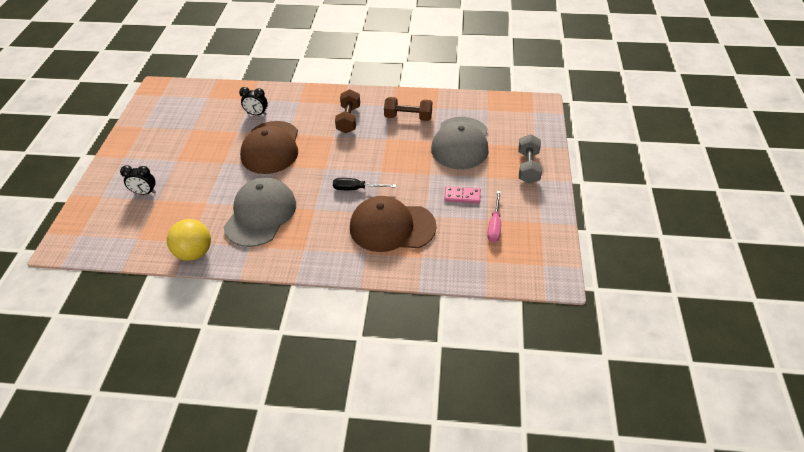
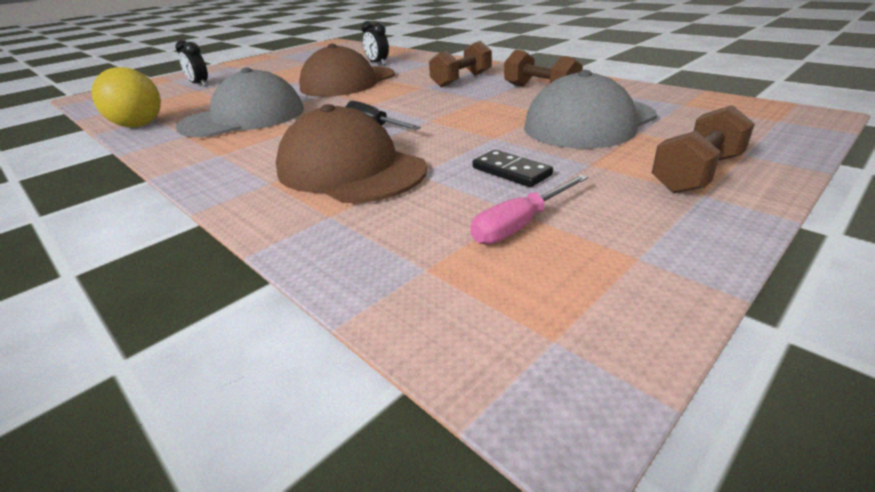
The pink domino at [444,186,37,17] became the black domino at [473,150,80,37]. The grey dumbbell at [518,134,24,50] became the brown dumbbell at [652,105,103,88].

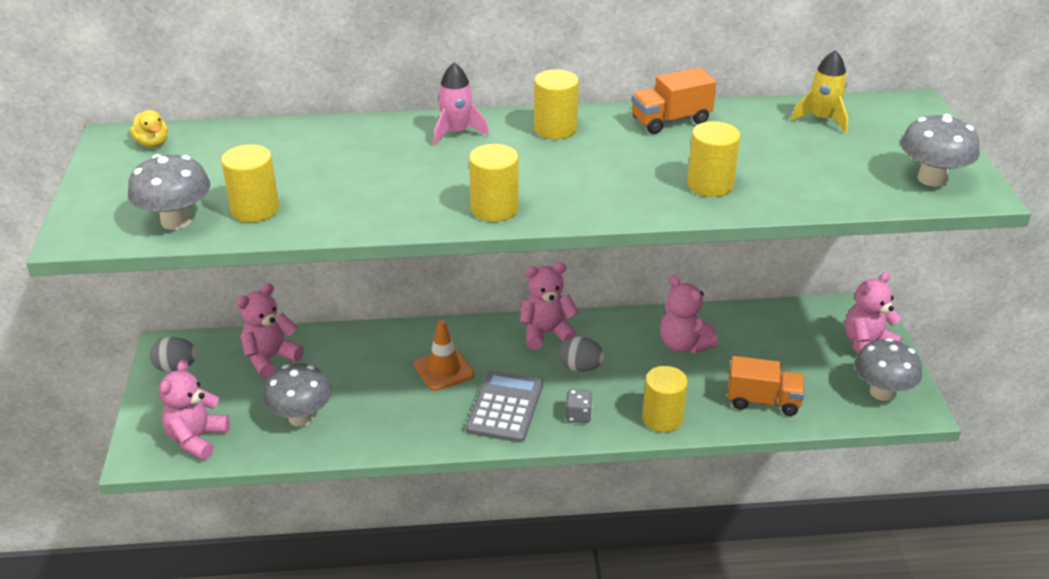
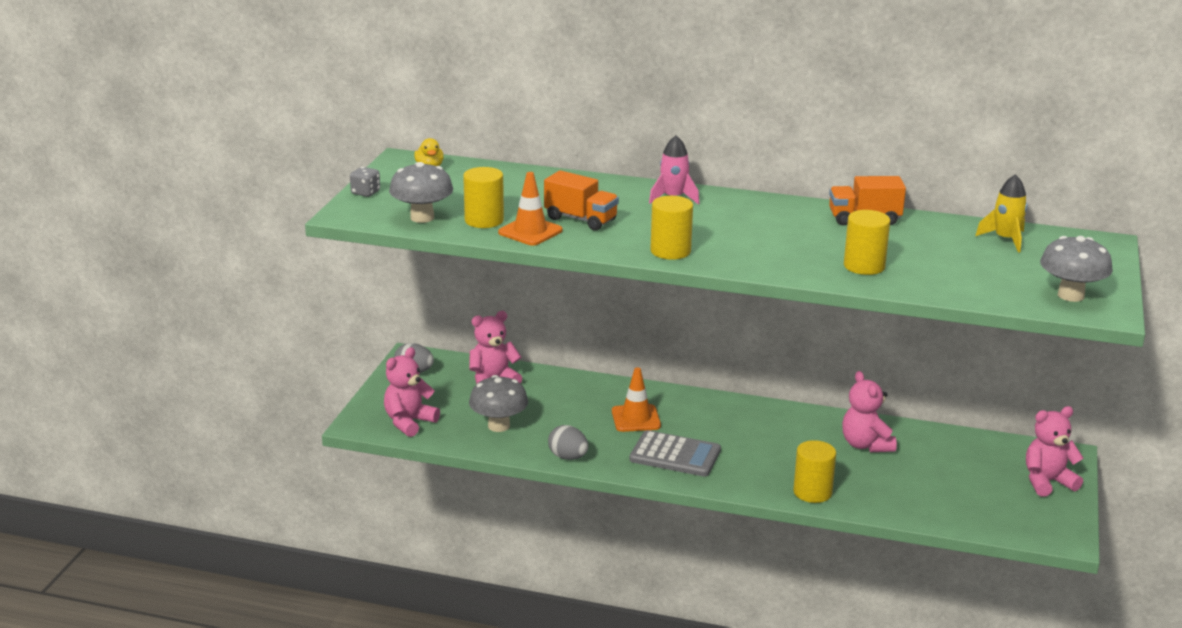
The grey calculator at [466,371,77,72] turned 75 degrees clockwise. The pink teddy bear at [520,262,59,88] disappeared. The yellow cylinder at [534,69,45,71] disappeared. The grey egg moved from [559,336,46,36] to [548,425,40,35]. The grey dice moved from [566,389,27,34] to [350,167,30,30]. The orange truck moved from [727,356,78,60] to [544,170,75,61]. The grey mushroom at [854,338,68,63] disappeared. The orange traffic cone at [498,172,65,74] appeared.

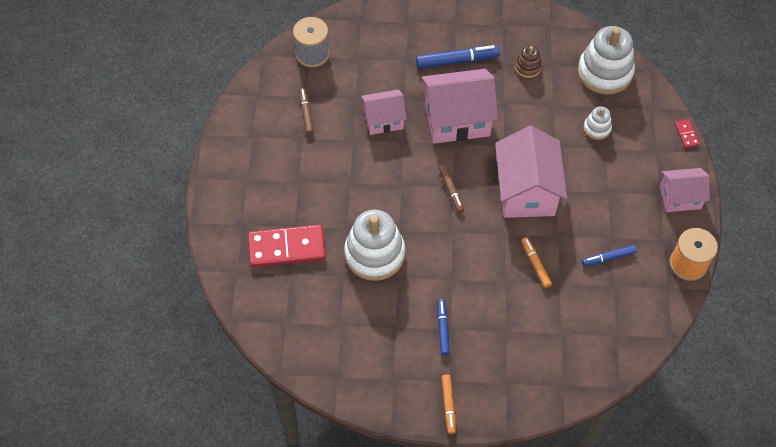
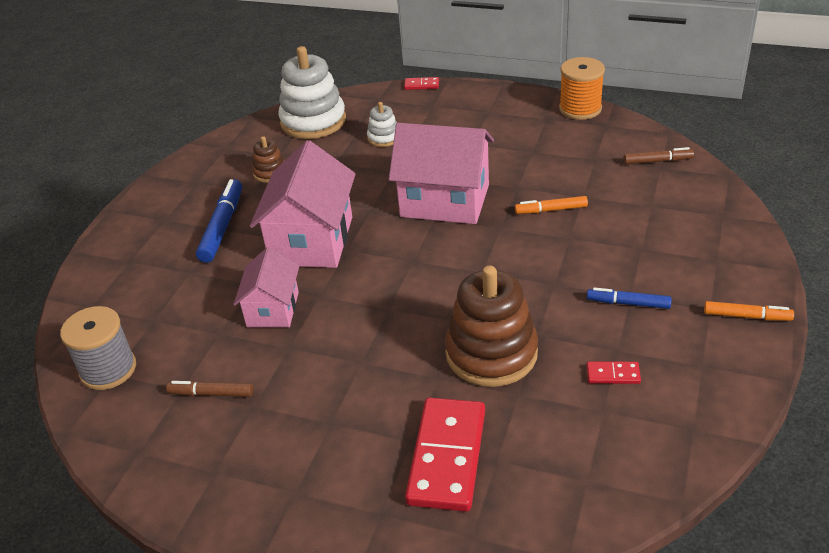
The white stacking toy at [344,210,61,71] became the brown stacking toy at [445,265,93,122]. The brown marker moved from [439,165,25,48] to [624,147,70,17]. The blue marker at [582,245,55,22] disappeared. The pink house at [660,168,50,44] disappeared. The red domino at [587,361,54,23] appeared.

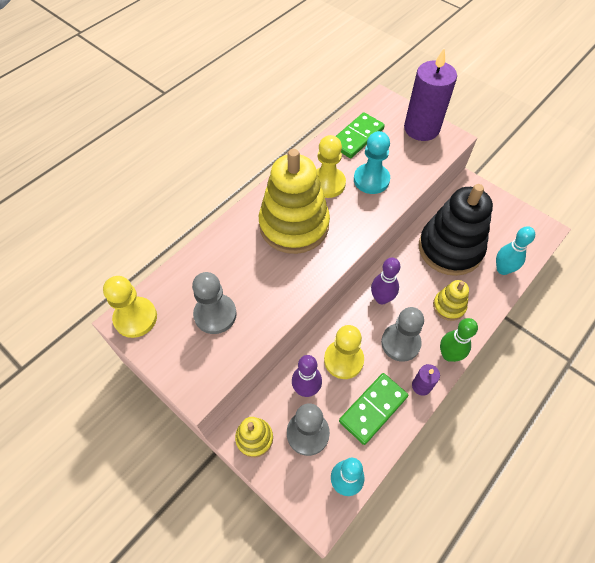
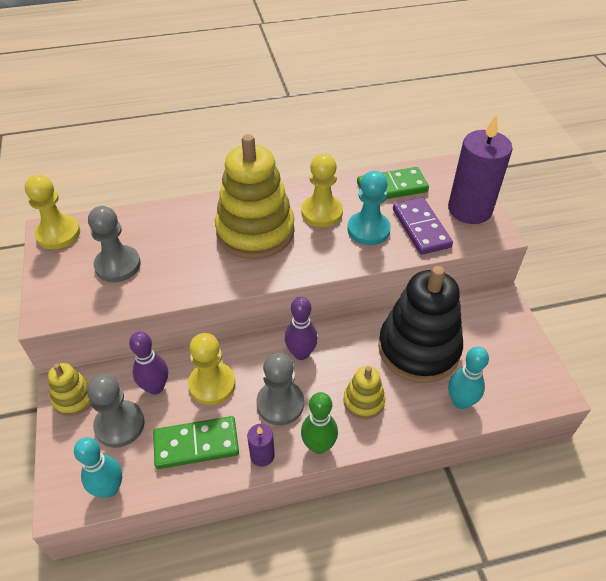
The purple domino at [393,197,60,58] appeared.

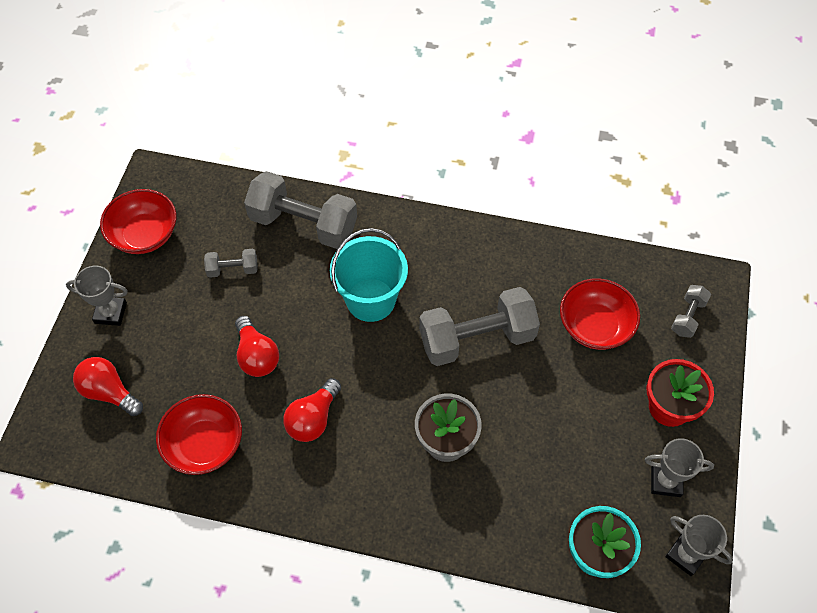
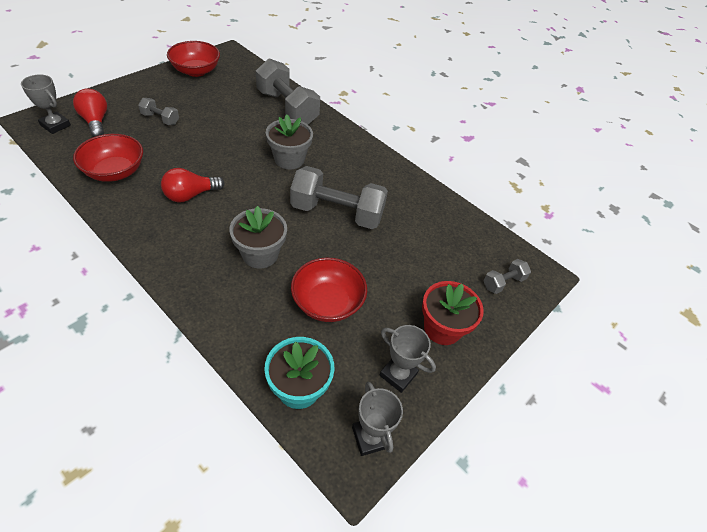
The grey trophy moved from [66,266,62,60] to [21,74,50,60]. The grey dumbbell moved from [204,249,54,29] to [138,98,41,27]. The red light bulb at [235,316,44,61] disappeared. The turquoise bucket at [330,228,78,94] was replaced by the grey flower pot at [266,115,47,55]. The red bowl moved from [560,278,80,72] to [291,257,76,65].

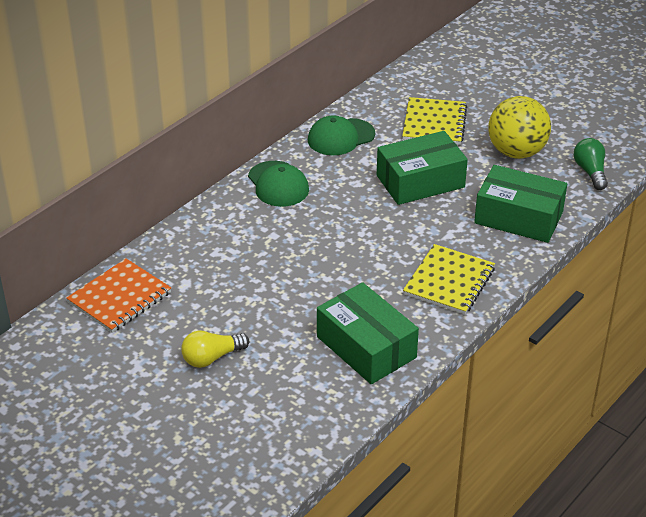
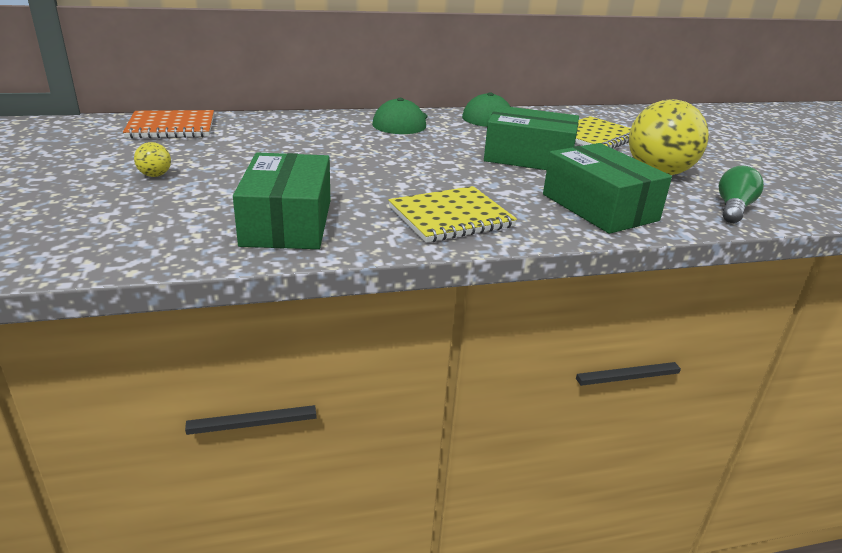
The yellow light bulb at [181,330,68,38] was replaced by the yellow ball at [134,142,37,35].

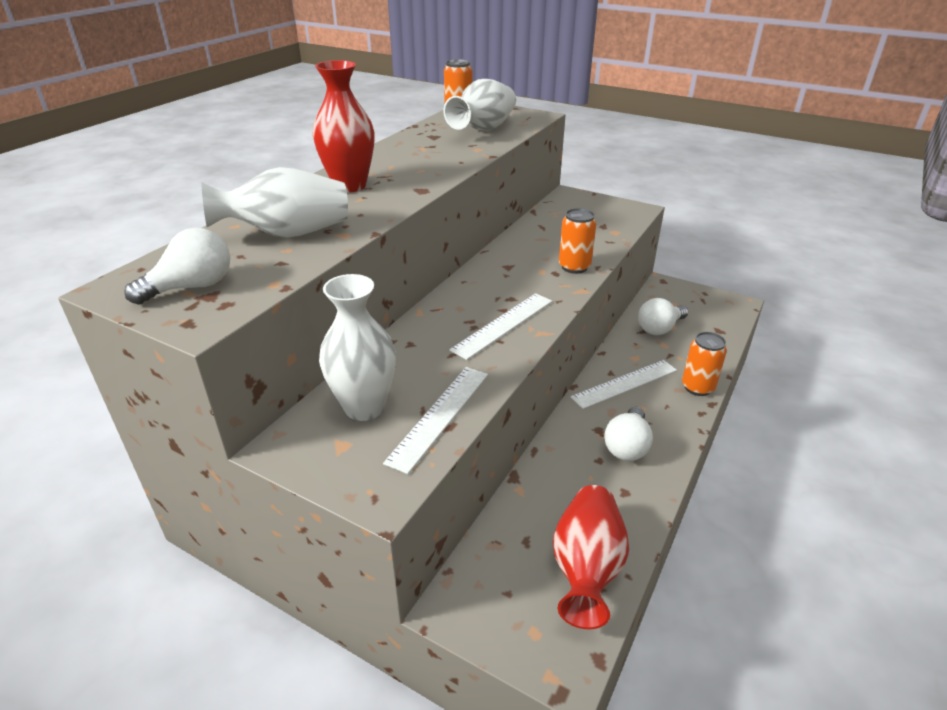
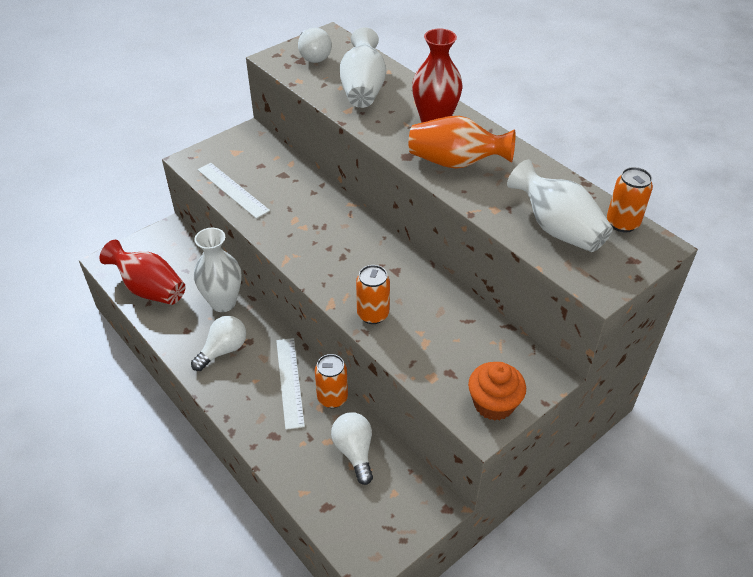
The white vase moved from [319,274,77,147] to [194,228,48,84]. The white ruler at [449,293,103,67] disappeared. The white light bulb at [604,407,49,54] turned 90 degrees clockwise. The orange can moved from [682,332,45,64] to [315,354,33,54]. The orange vase at [409,116,107,53] appeared. The orange cupcake at [468,362,58,59] appeared.

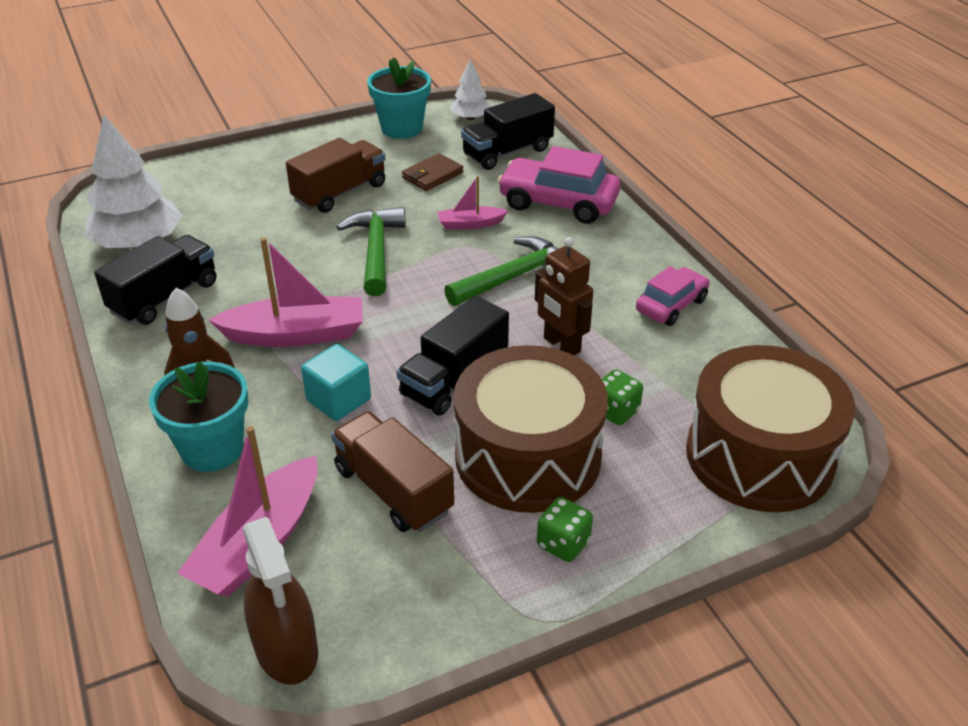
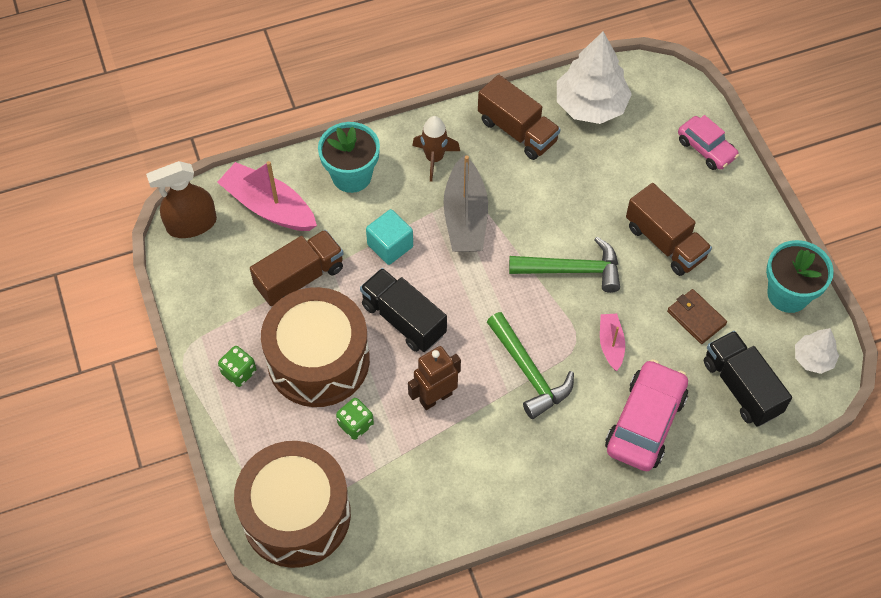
The black truck at [94,235,122,90] became the brown truck at [478,75,82,85]. The pink boat at [209,237,154,110] became the grey boat at [443,155,45,97]. The pink car moved from [636,266,74,60] to [678,115,61,55].

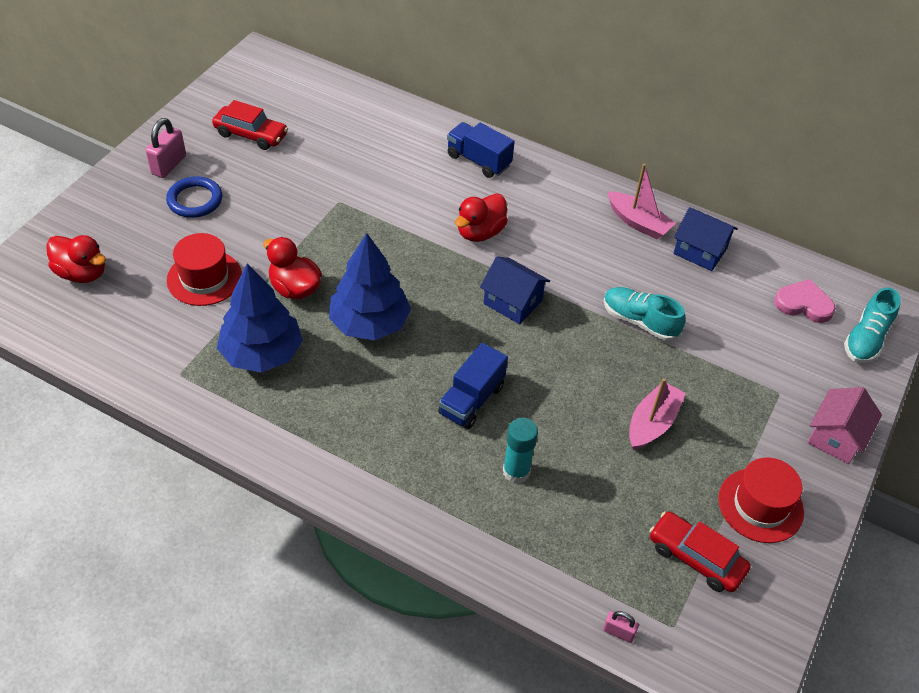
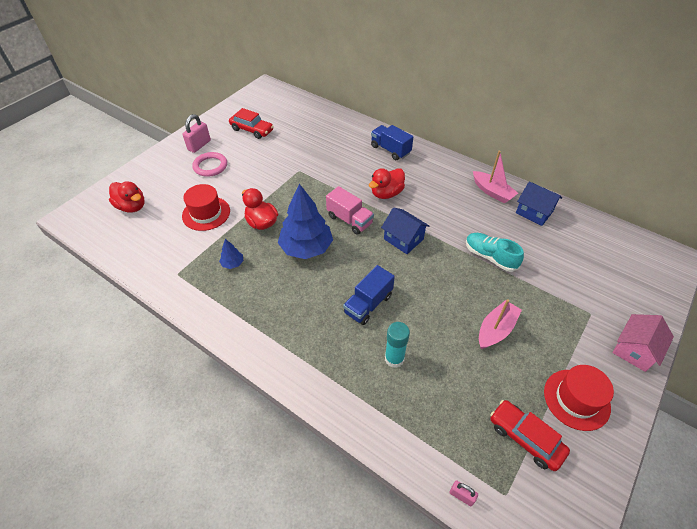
The blue ring at [166,176,56,42] became the pink ring at [192,152,35,25]. The blue tree at [217,263,86,109] changed to 0.43 times the size. The pink heart at [774,279,62,44] disappeared. The turquoise shoe at [844,287,57,76] disappeared. The pink truck at [326,186,48,49] appeared.

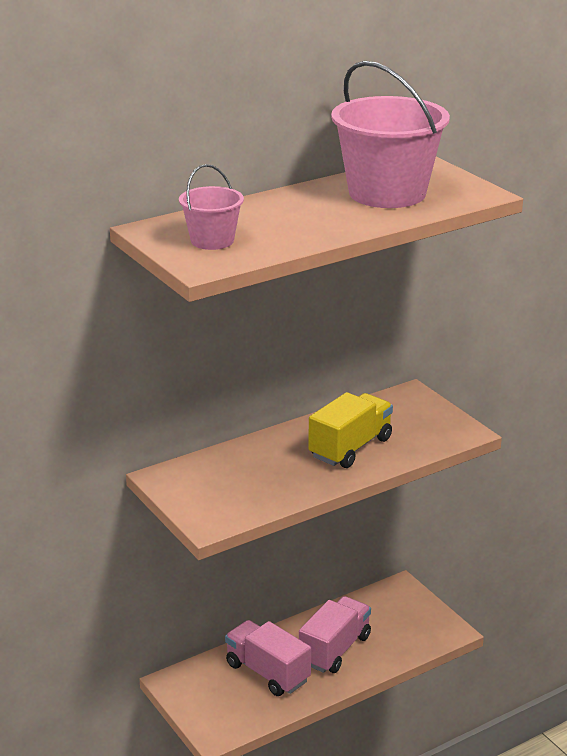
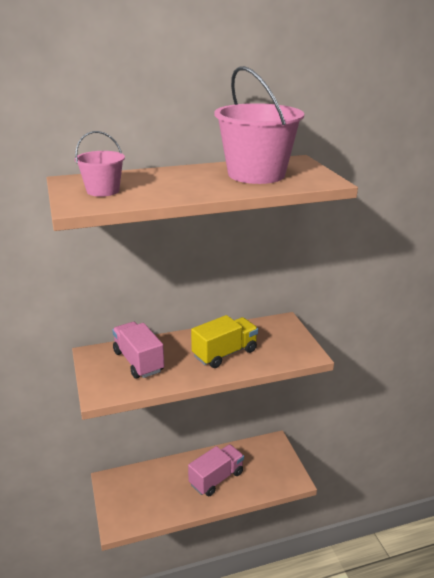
The pink truck moved from [225,620,86,76] to [112,322,52,56].

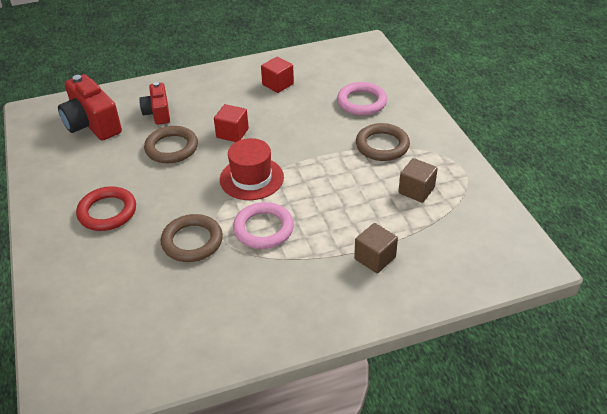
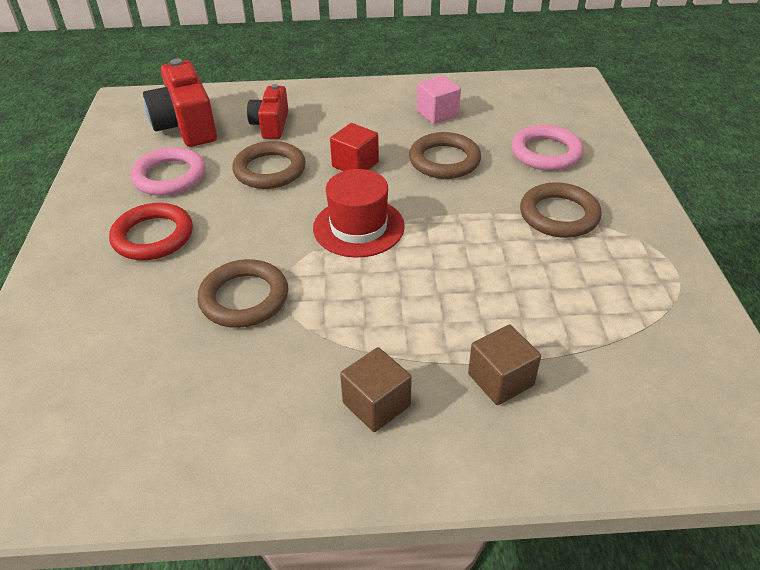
The pink ring moved from [233,202,61,47] to [131,147,75,49]. The red cube at [261,56,33,37] became the pink cube at [417,75,44,49]. The brown cube moved from [398,158,40,45] to [340,347,72,85]. The brown ring at [409,132,72,47] appeared.

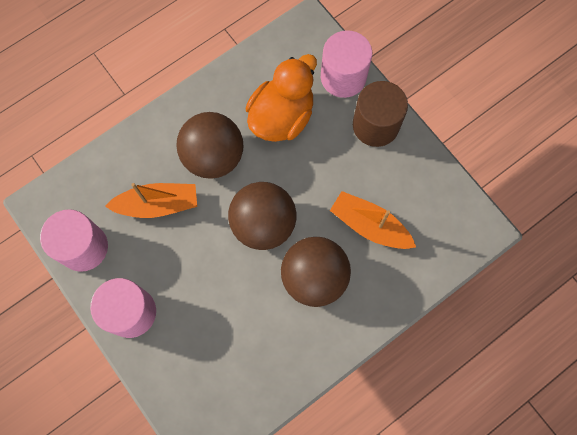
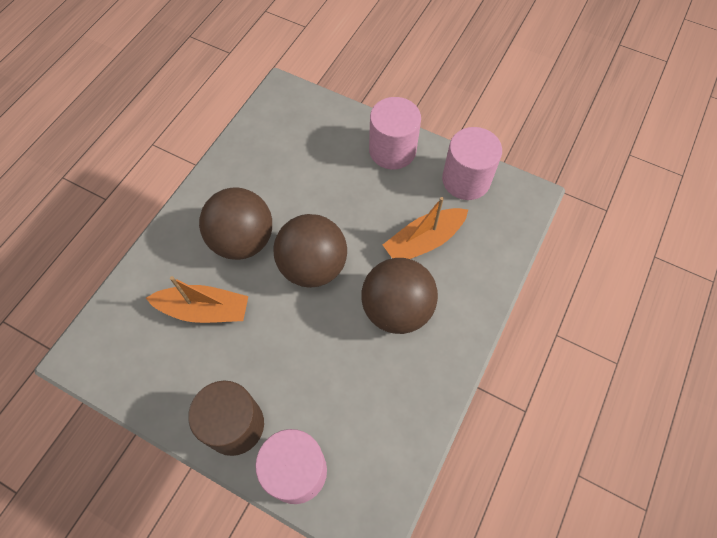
The orange duck at [246,54,71,88] disappeared.

